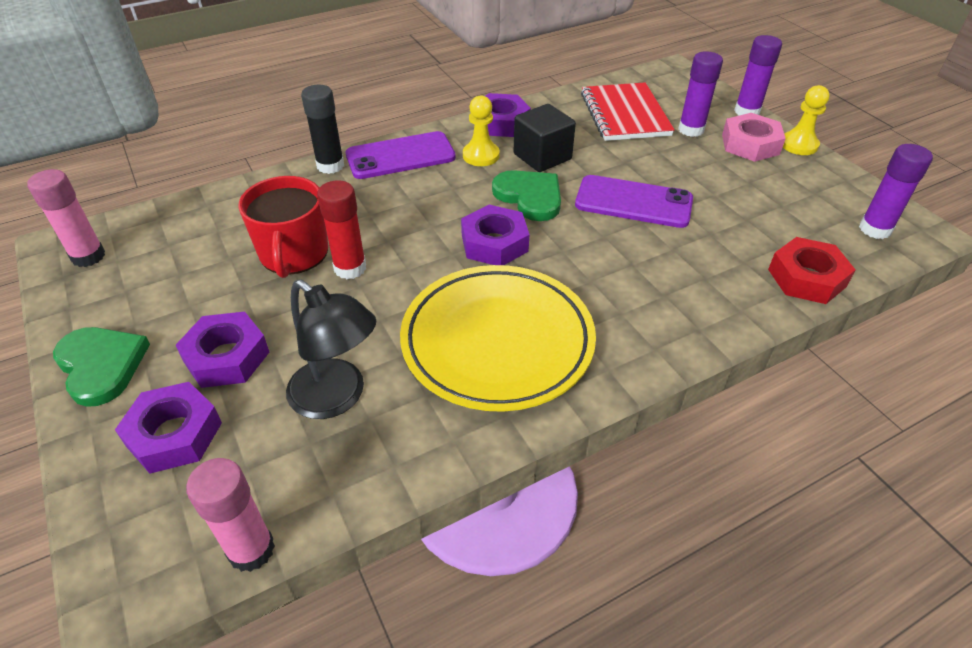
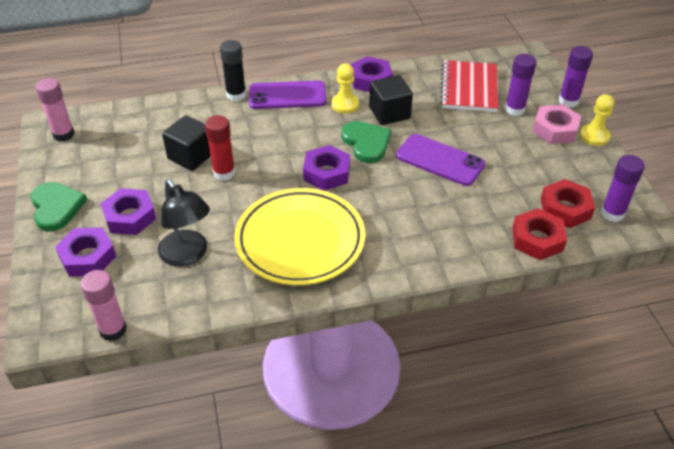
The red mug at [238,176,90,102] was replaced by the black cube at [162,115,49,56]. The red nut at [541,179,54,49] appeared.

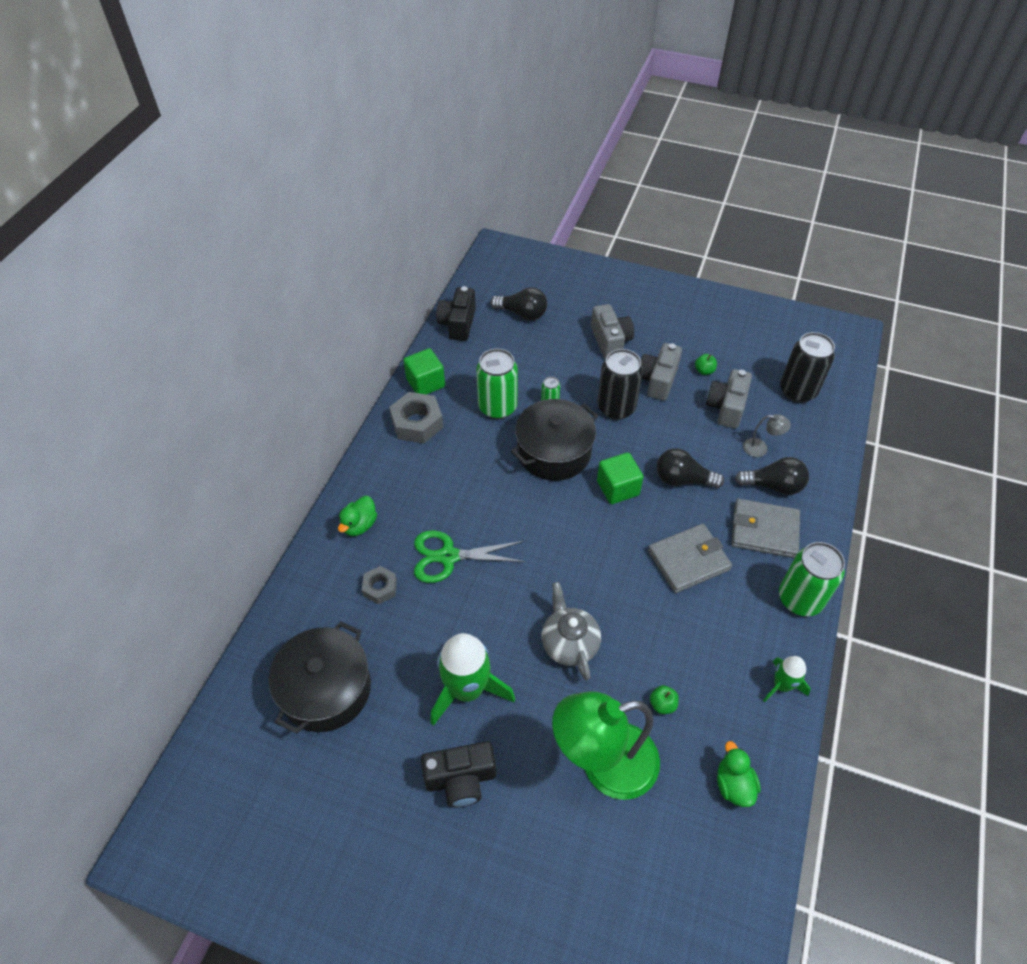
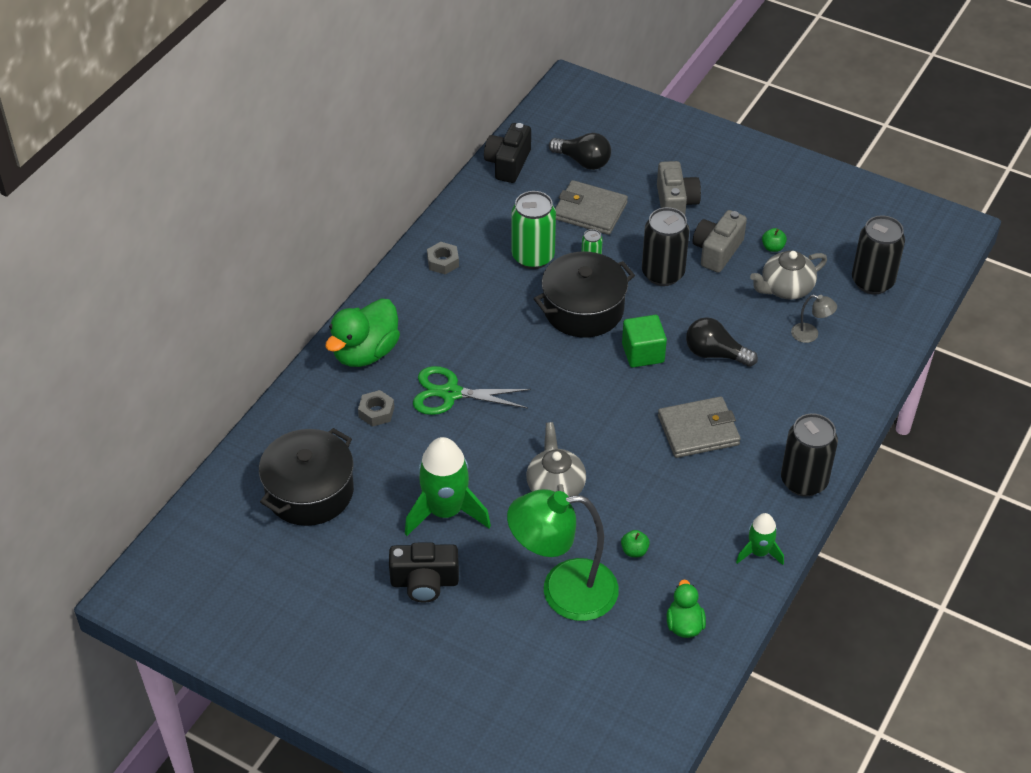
The green duck at [338,496,39,40] changed to 1.77 times the size. The grey nut at [389,392,54,51] changed to 0.59 times the size. The green cube at [403,348,42,46] disappeared. The grey camera at [706,369,46,60] was replaced by the grey teapot at [750,251,77,49]. The grey wallet moved from [731,499,69,59] to [555,180,73,55]. The black light bulb at [735,457,74,38] disappeared. The green can at [779,542,66,74] became the black can at [781,413,57,84].

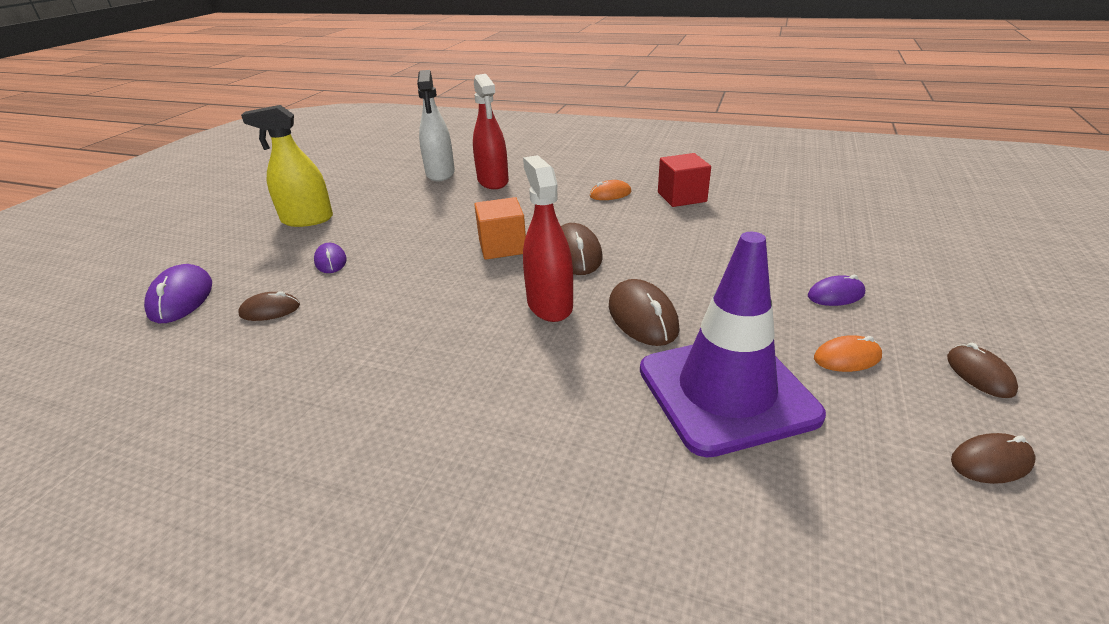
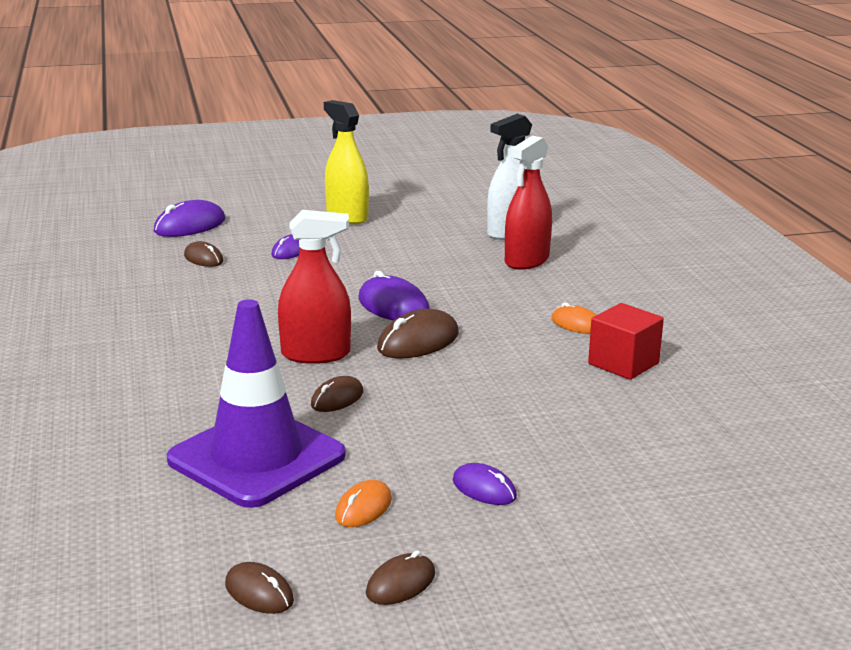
The orange cube at [474,197,52,63] was replaced by the purple mouse at [359,271,71,49]. The red spray bottle at [523,155,50,167] turned 45 degrees clockwise. The brown mouse at [609,279,71,67] changed to 0.61 times the size. The orange mouse at [814,335,68,37] turned 75 degrees clockwise.

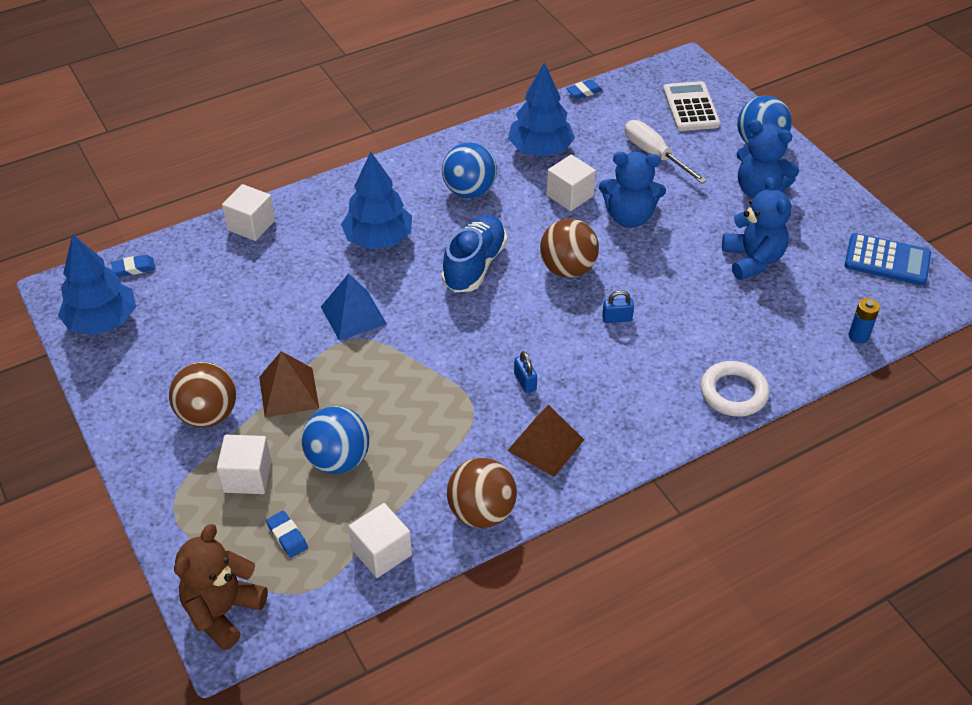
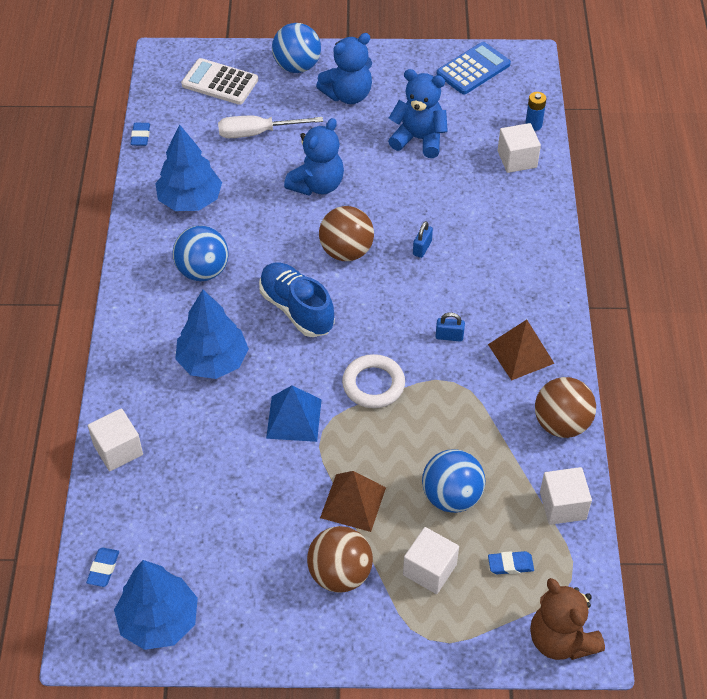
The white cube moved from [546,155,50,56] to [498,123,43,50]. The white ring moved from [700,361,69,56] to [342,354,63,54].

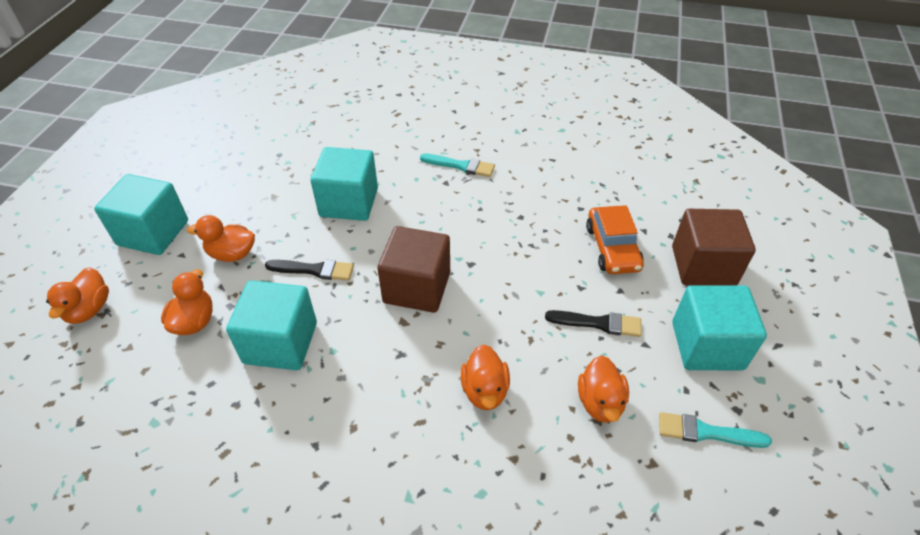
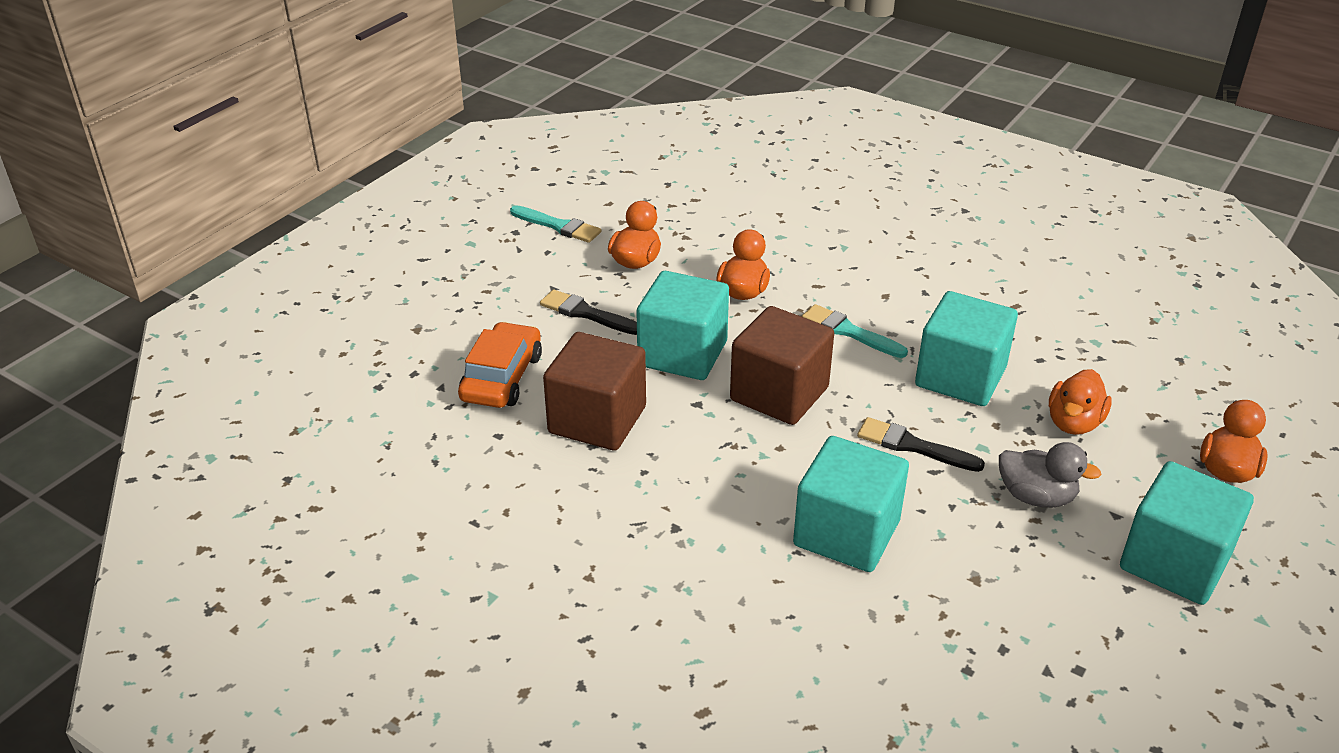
The orange duck at [187,215,68,47] became the grey duck at [999,442,103,66]. The turquoise brush moved from [420,153,75,24] to [802,304,106,54]. The brown cube moved from [672,209,84,77] to [543,332,103,119]. The turquoise cube moved from [672,285,95,85] to [636,271,93,109].

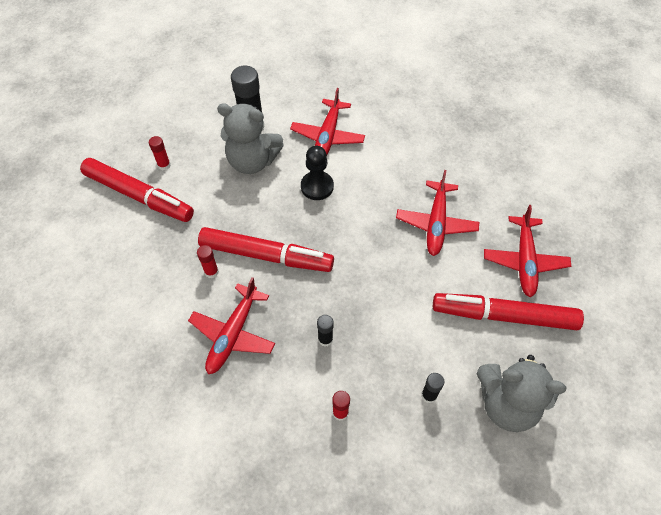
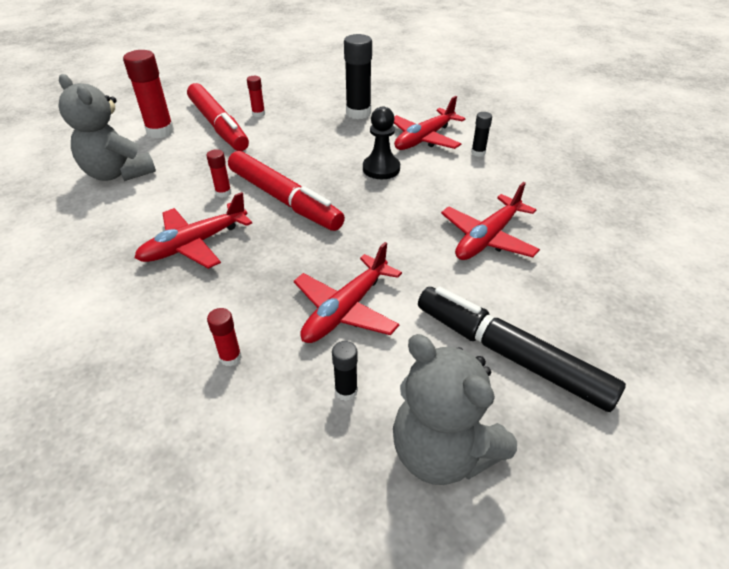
The grey teddy bear moved from [217,103,67,71] to [58,74,98,107]. The black glue stick moved from [317,315,17,32] to [471,112,21,45]. The red marker at [433,293,151,37] became the black marker at [418,286,208,126]. The red plane moved from [484,205,87,92] to [294,242,108,101]. The red glue stick at [123,50,51,88] appeared.

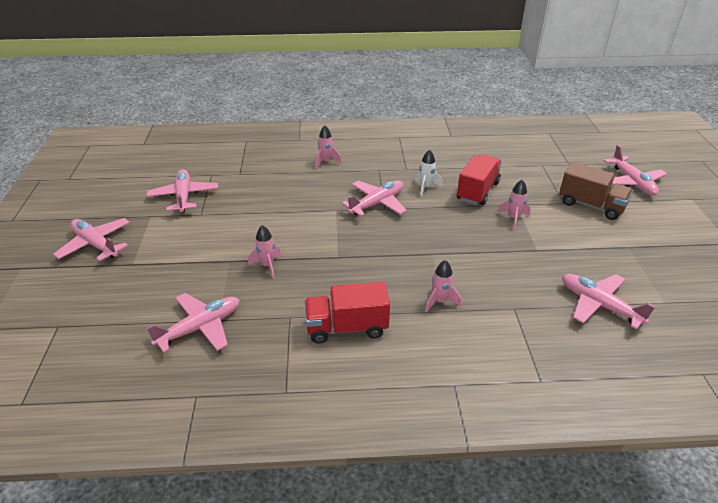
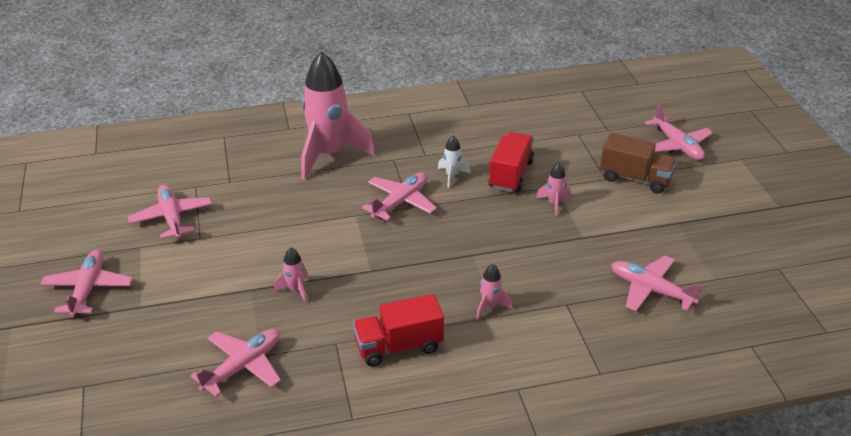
The pink plane at [53,218,77,43] turned 60 degrees clockwise. The pink rocket at [315,126,27,42] changed to 2.45 times the size.

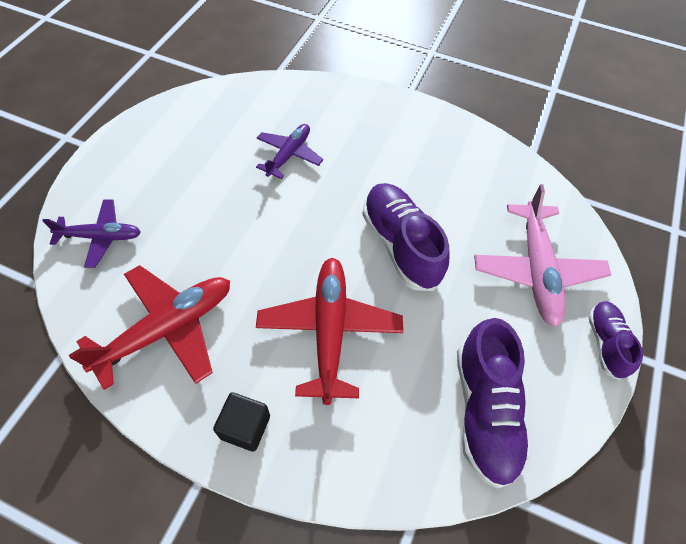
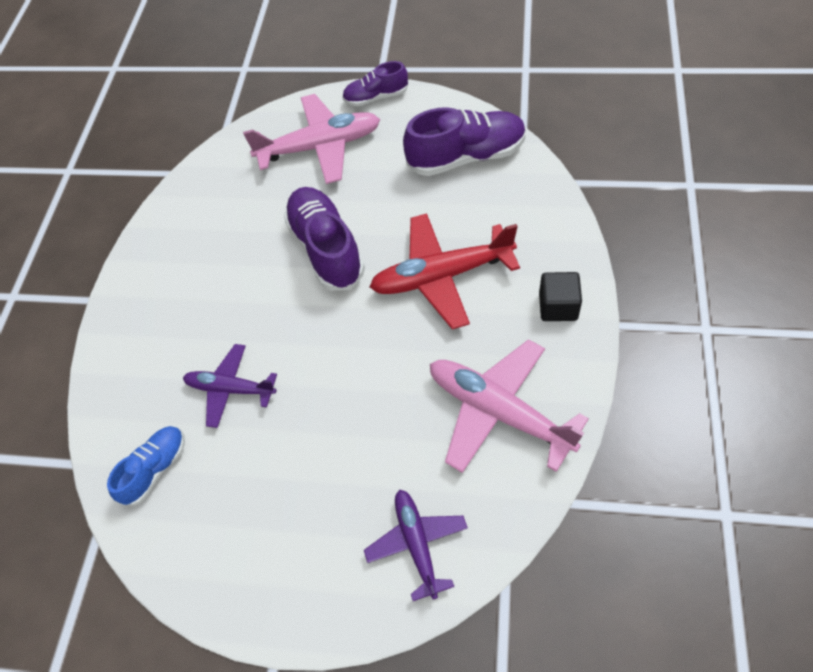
The red plane at [69,265,161,125] became the pink plane at [430,340,159,133]. The purple shoe at [362,183,88,108] turned 105 degrees clockwise. The blue shoe at [107,426,78,80] appeared.

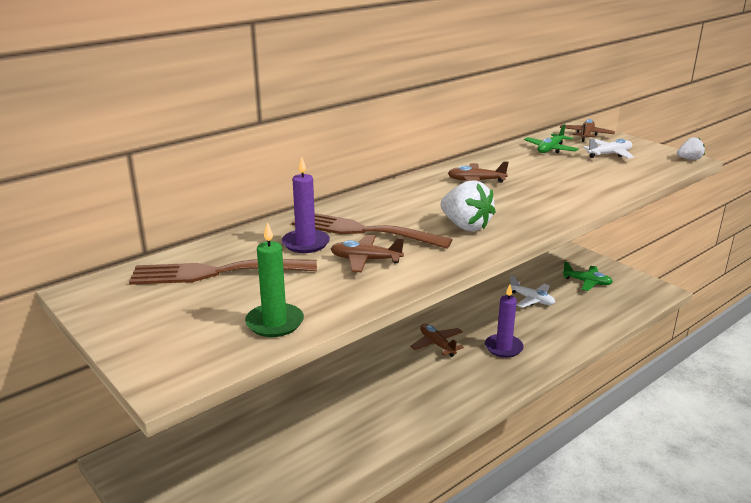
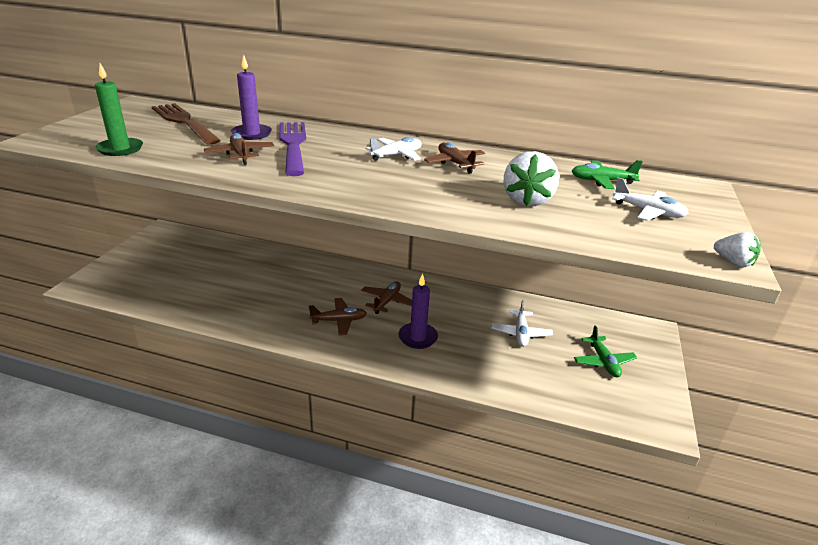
The brown fork at [291,213,161,36] became the purple fork at [280,122,26,54]. The white strawberry moved from [441,180,55,52] to [504,151,55,55]. The brown plane moved from [560,119,55,23] to [309,298,58,37]. The white plane at [365,137,57,24] appeared.

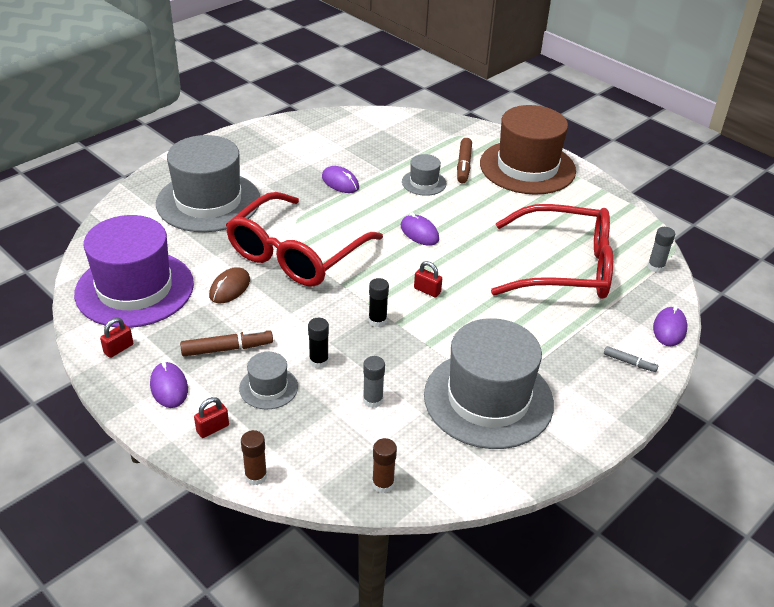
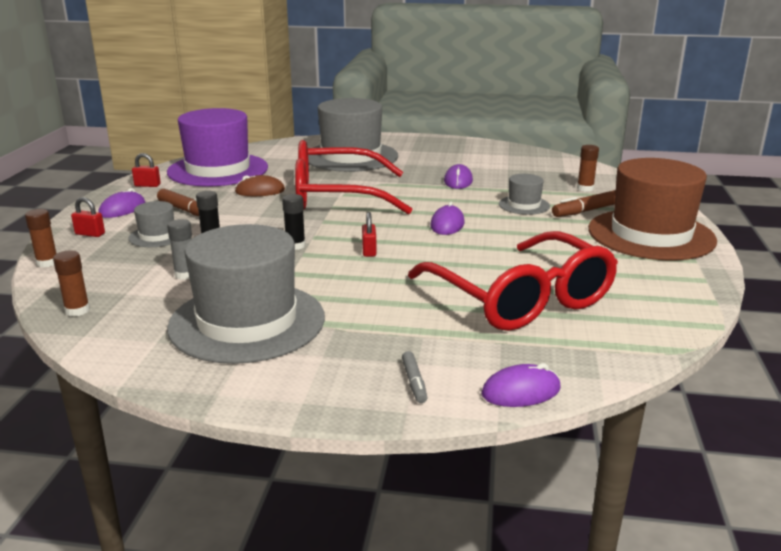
The grey glue stick at [647,227,28,46] disappeared. The brown glue stick at [577,145,22,47] appeared.

